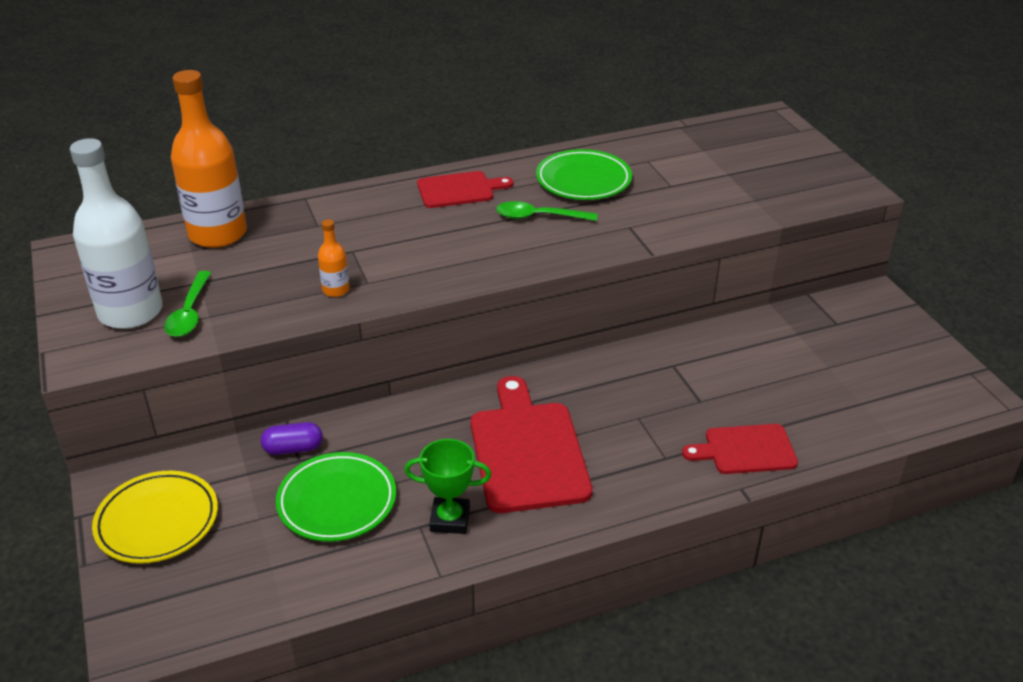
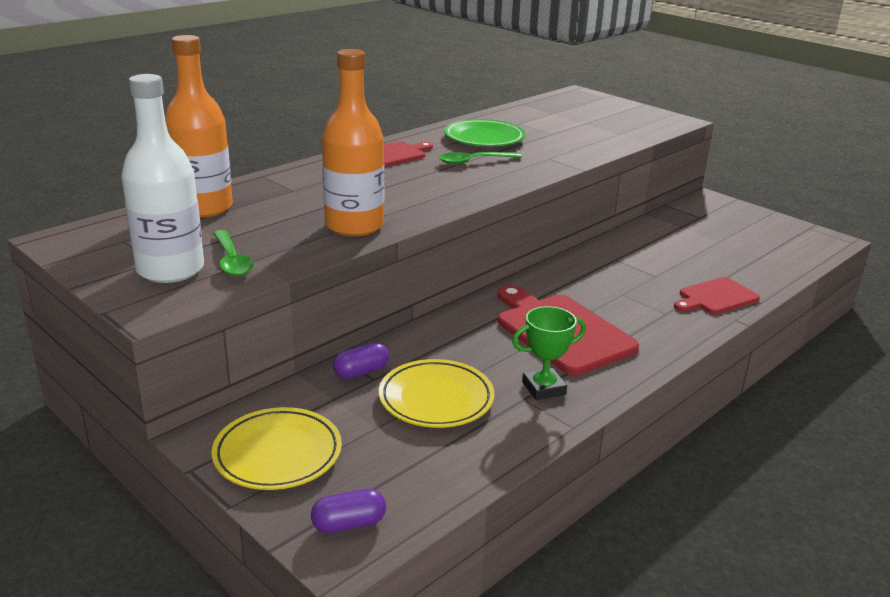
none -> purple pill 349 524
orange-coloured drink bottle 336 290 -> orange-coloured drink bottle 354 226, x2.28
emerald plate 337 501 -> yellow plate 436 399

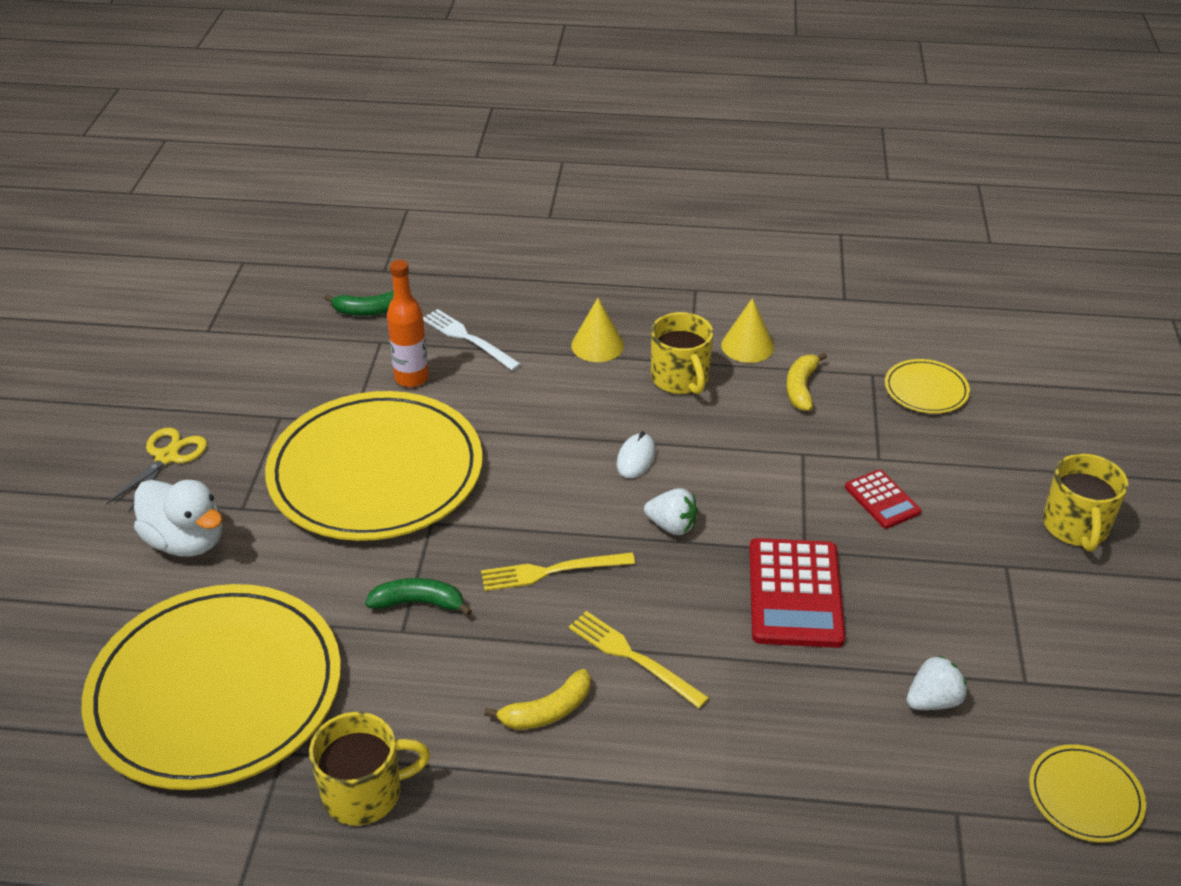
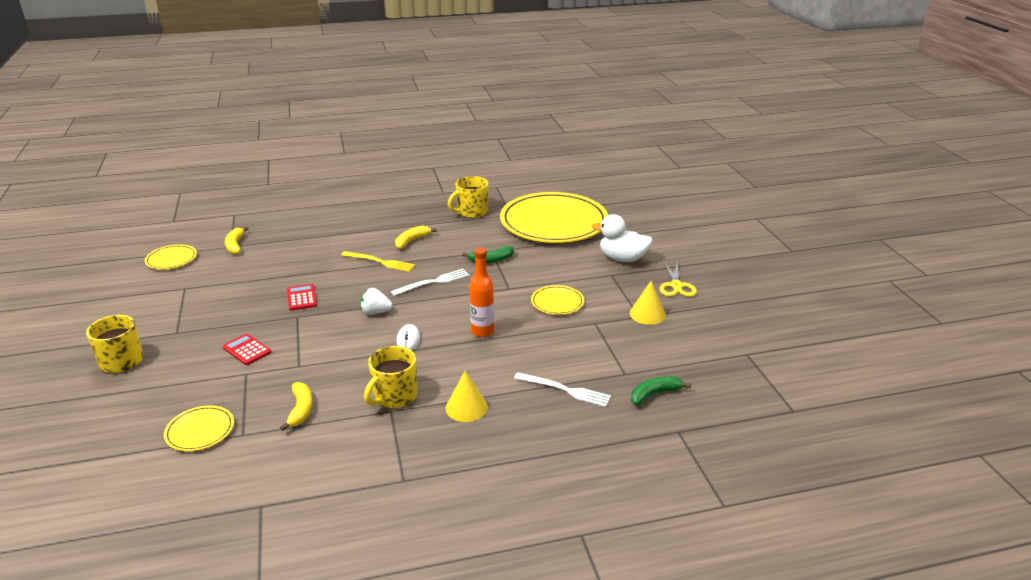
none -> yellow banana fruit 235 245
red calculator 795 593 -> red calculator 301 298, x0.56
yellow tea mug 680 379 -> yellow tea mug 394 396, 105 degrees counterclockwise
yellow table fork 552 571 -> pure white table fork 433 282
orange-coloured drink bottle 411 378 -> orange-coloured drink bottle 482 331, shifted
yellow plate 376 472 -> yellow plate 557 302, x0.42
yellow cone shape 747 346 -> yellow cone shape 647 314, shifted
pure white strawberry 933 700 -> none

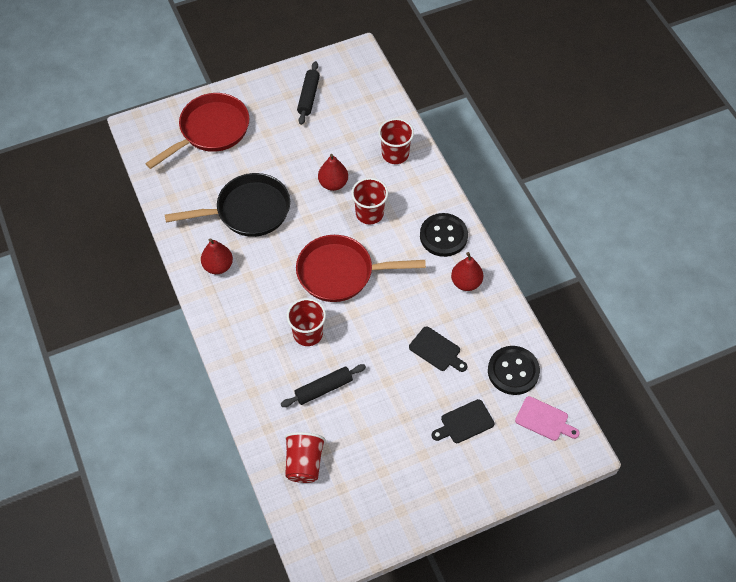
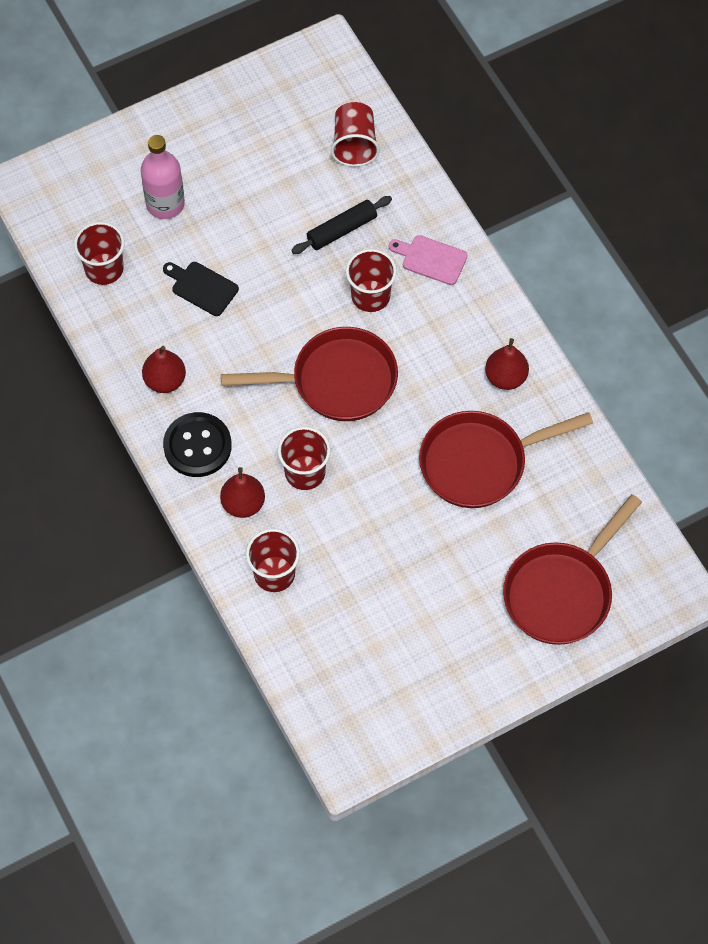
black sewing button 513 371 -> red cup 104 269
black bread board 464 422 -> pink drink bottle 165 204
red pear 333 183 -> red pear 243 504, shifted
pink bread board 544 420 -> pink bread board 431 259, shifted
black skillet 248 211 -> red skillet 480 463
black rolling pin 308 97 -> none

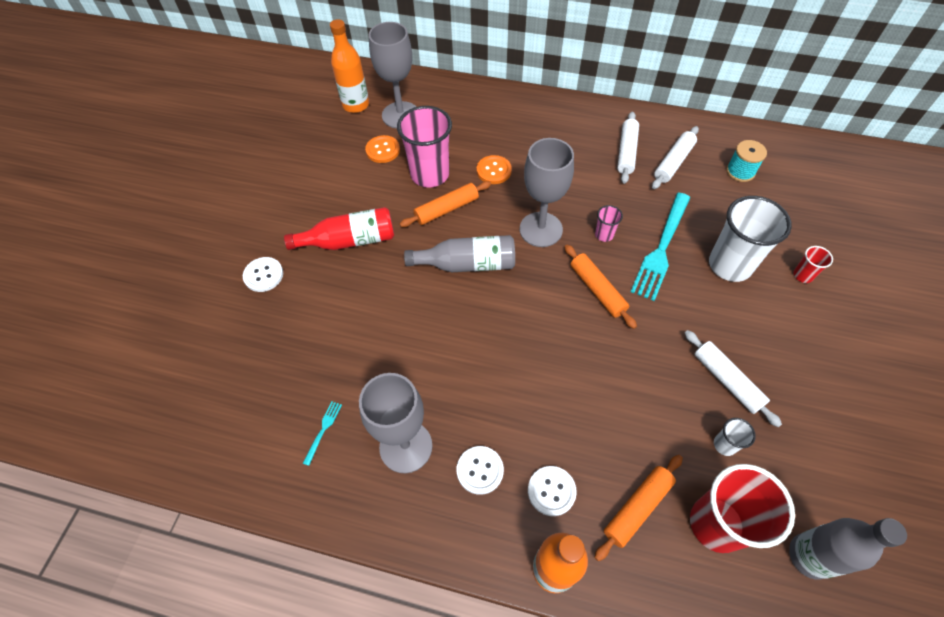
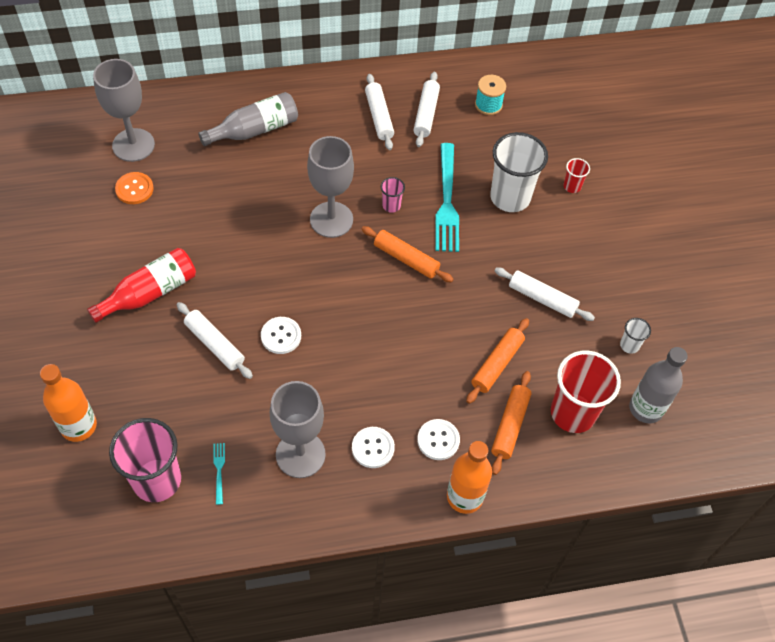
orange-coloured drink bottle 356 105 -> orange-coloured drink bottle 78 426, shifted
pink cup 430 174 -> pink cup 157 480, shifted
none -> pure white rolling pin 215 344
grey drink bottle 467 264 -> grey drink bottle 254 130, shifted
pure white sewing button 263 275 -> pure white sewing button 281 336, shifted
orange-coloured rolling pin 446 209 -> orange-coloured rolling pin 497 364, shifted
pure white cup 724 445 -> pure white cup 629 345, shifted
orange-coloured sewing button 494 171 -> none

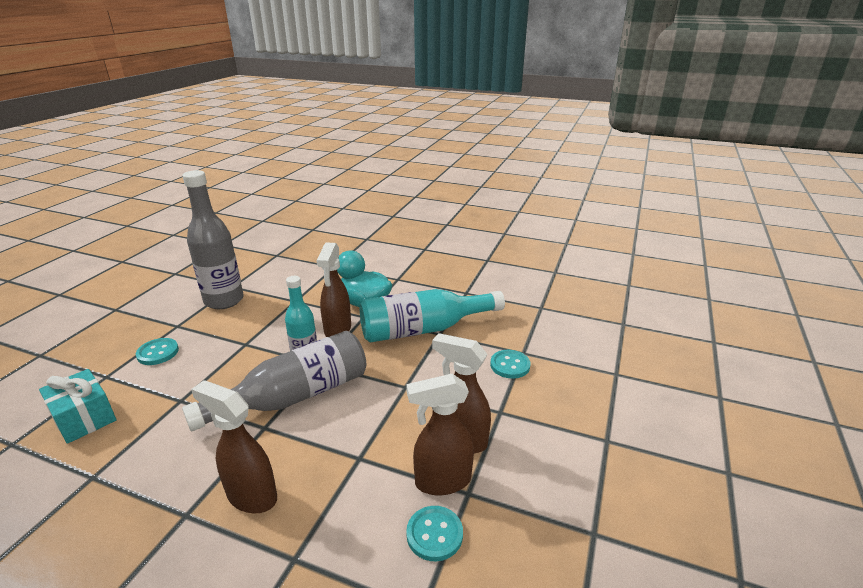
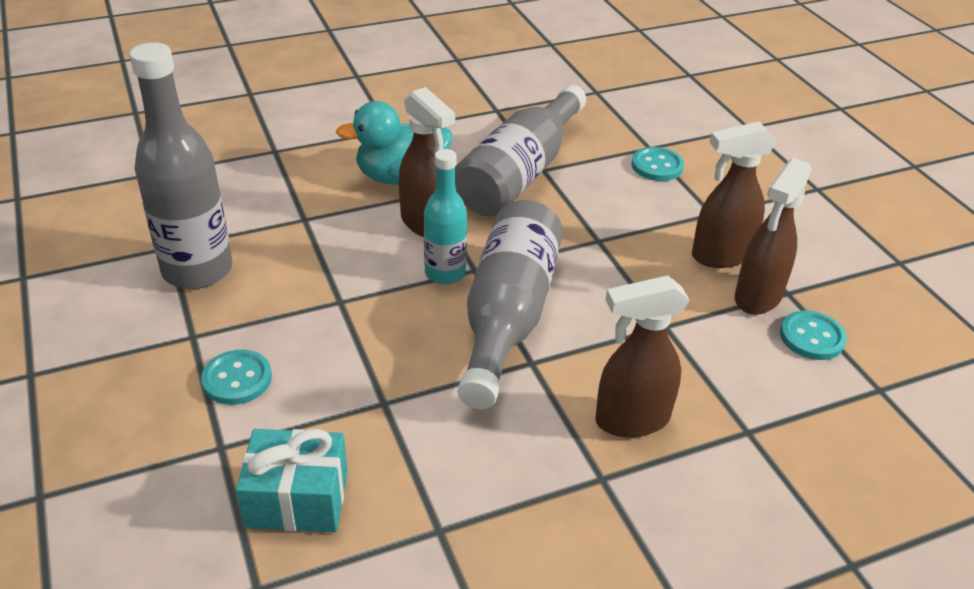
turquoise drink bottle 424 329 -> grey drink bottle 520 173

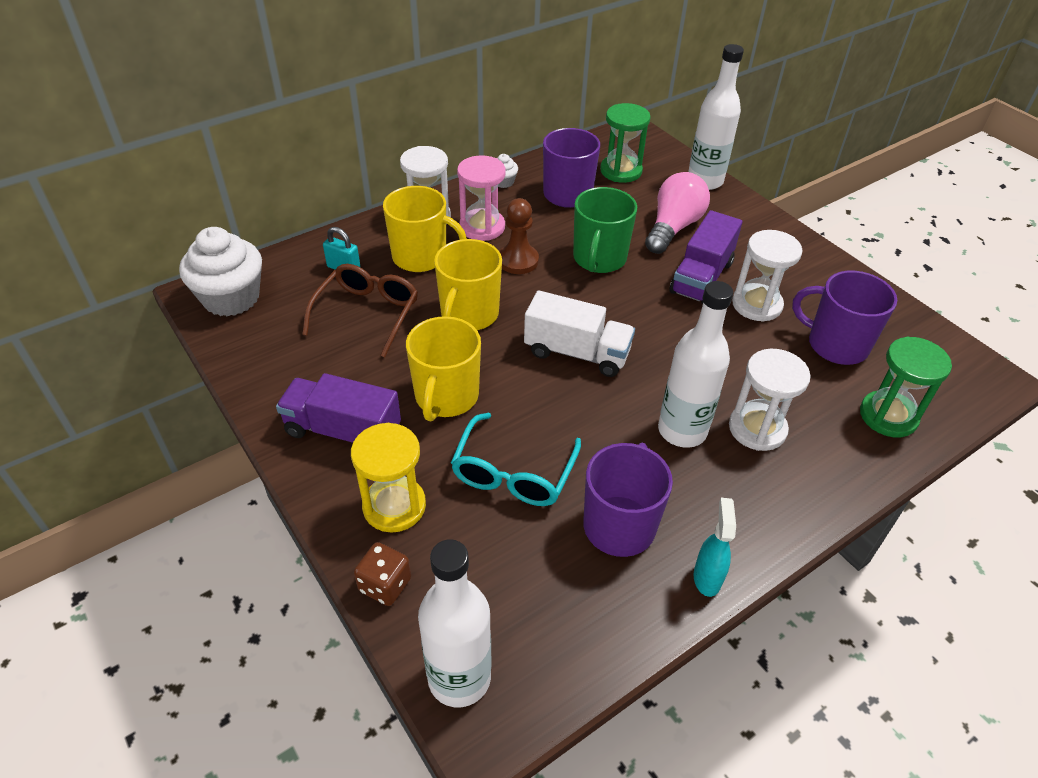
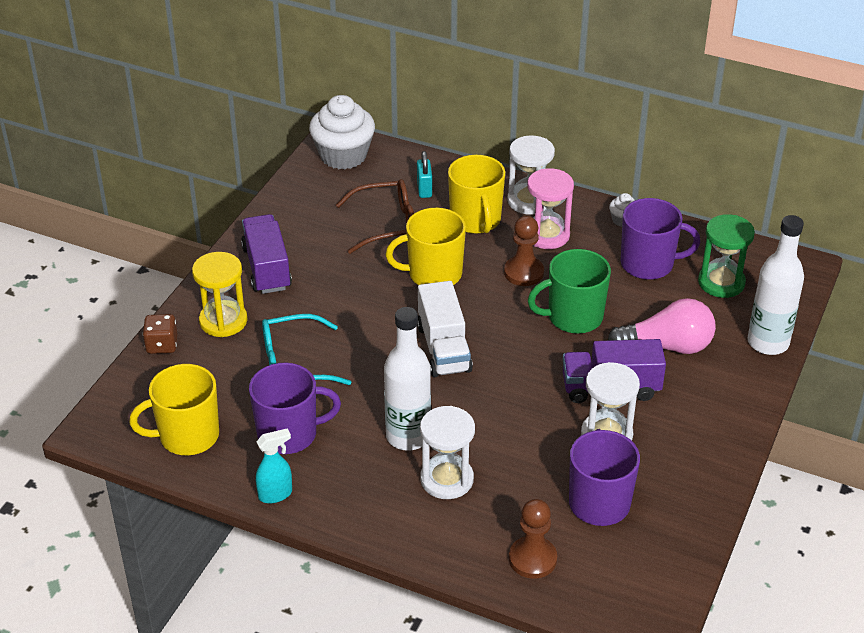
yellow tea mug 446 397 -> yellow tea mug 187 436, shifted
emerald hourglass 888 416 -> dark brown chess pawn 532 559
pure white drink bottle 459 678 -> none

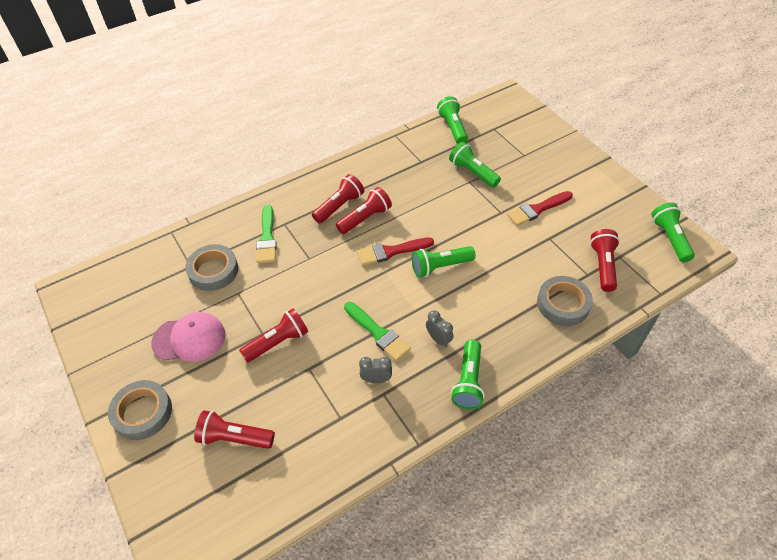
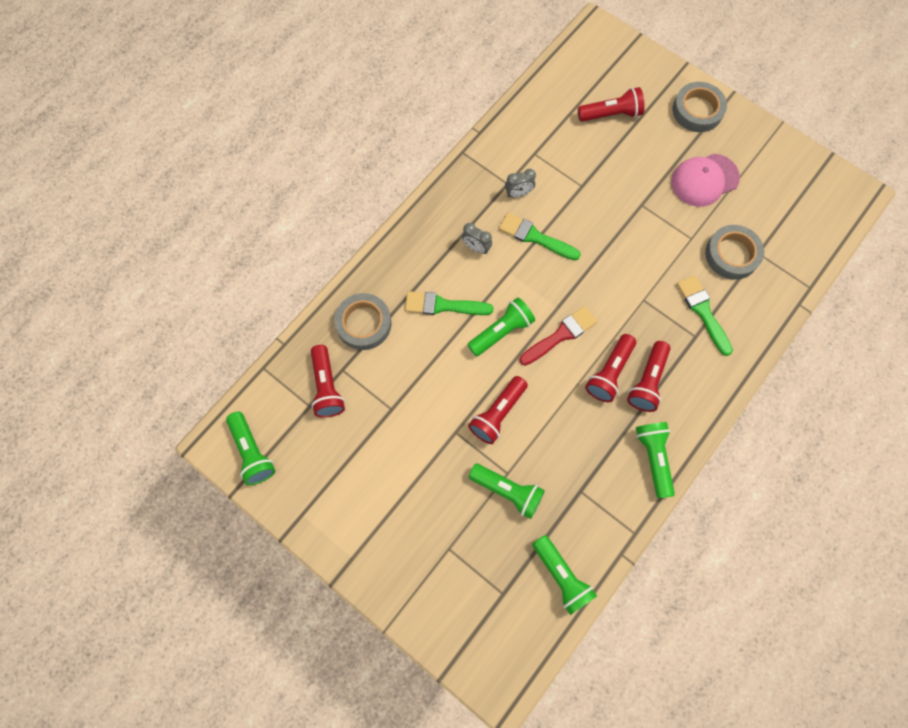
none -> emerald paint brush 443 305
red torch 278 342 -> red torch 497 413, shifted
emerald torch 468 381 -> emerald torch 653 458, shifted
red paint brush 537 209 -> none

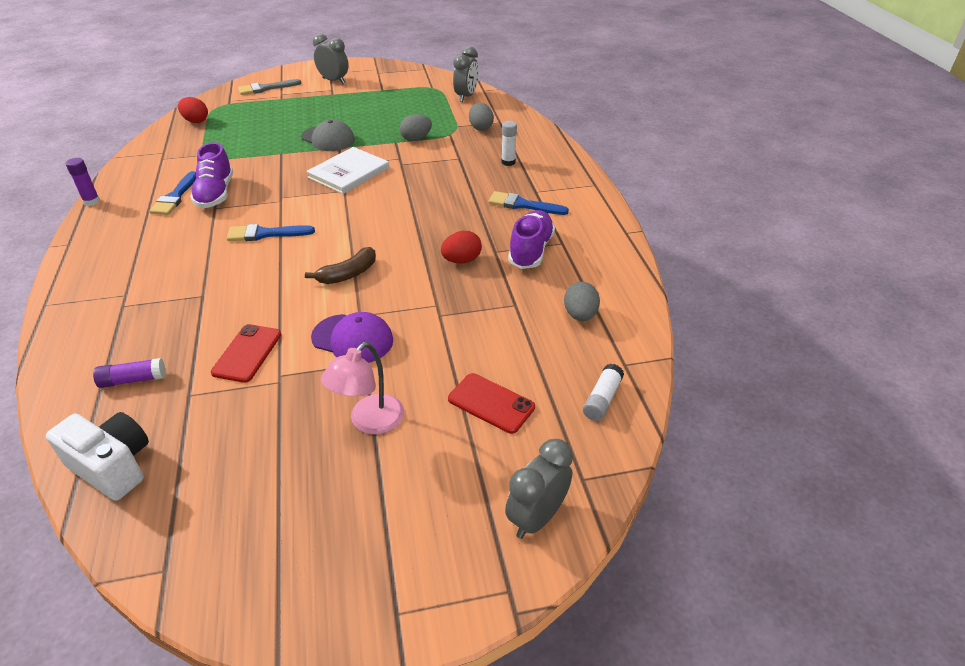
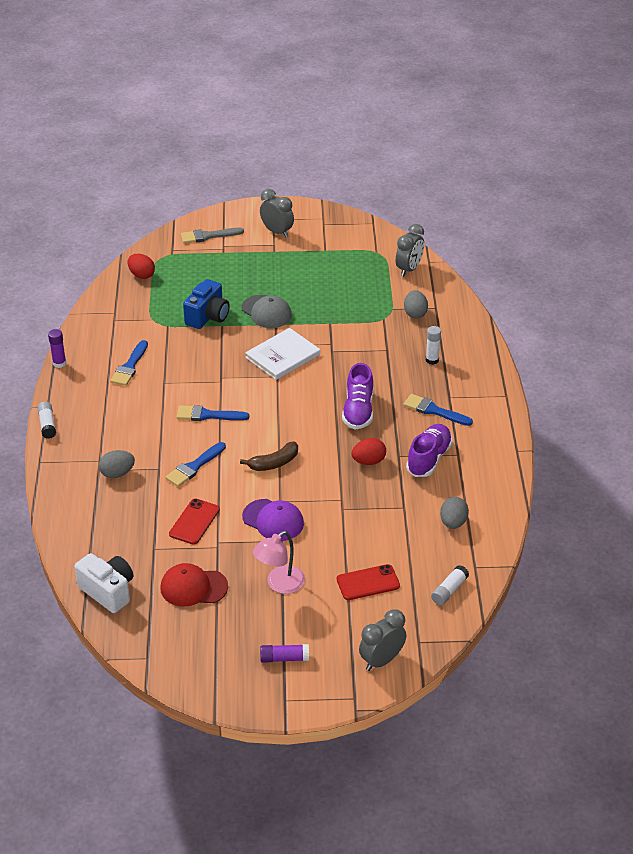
none -> pure white glue 47 425
grey egg shape 416 139 -> grey egg shape 117 473, shifted
none -> red cap 193 587
none -> cobalt paint brush 194 466
none -> cobalt compact camera 208 317
purple glue 133 380 -> purple glue 284 658, shifted
red phone 491 403 -> red phone 368 582, 60 degrees counterclockwise
purple shoe 215 194 -> purple shoe 358 411, shifted

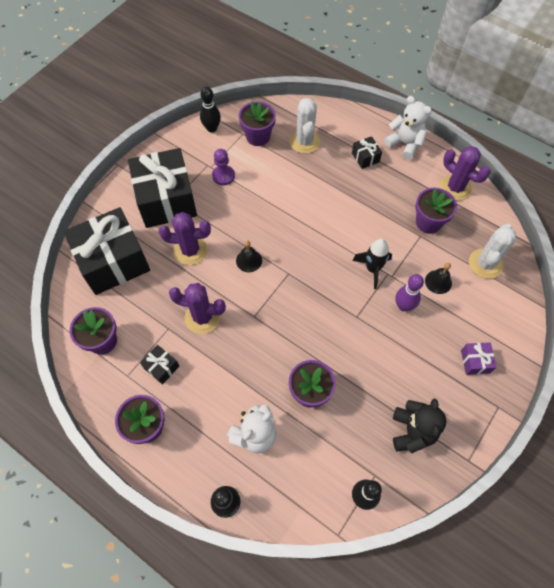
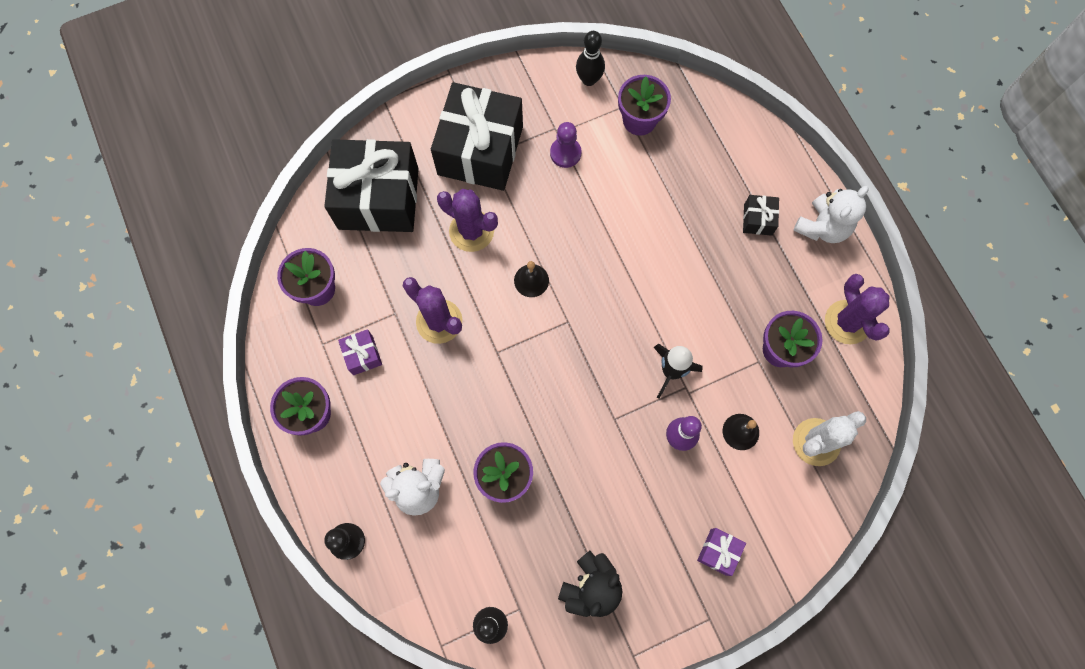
black gift 161 367 -> purple gift 362 355
pure white teddy 405 144 -> pure white teddy 822 227, 60 degrees clockwise
pure white saguaro cactus 304 142 -> none

